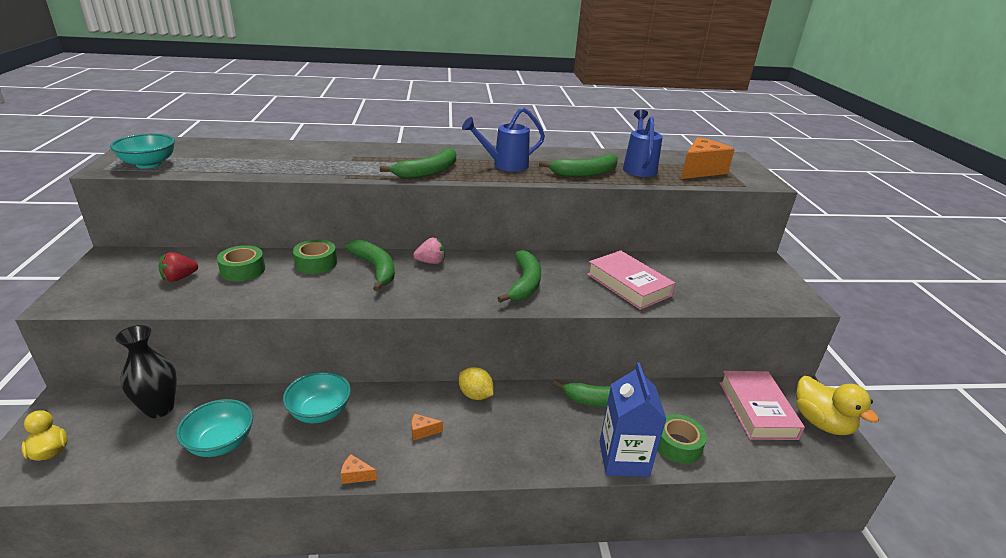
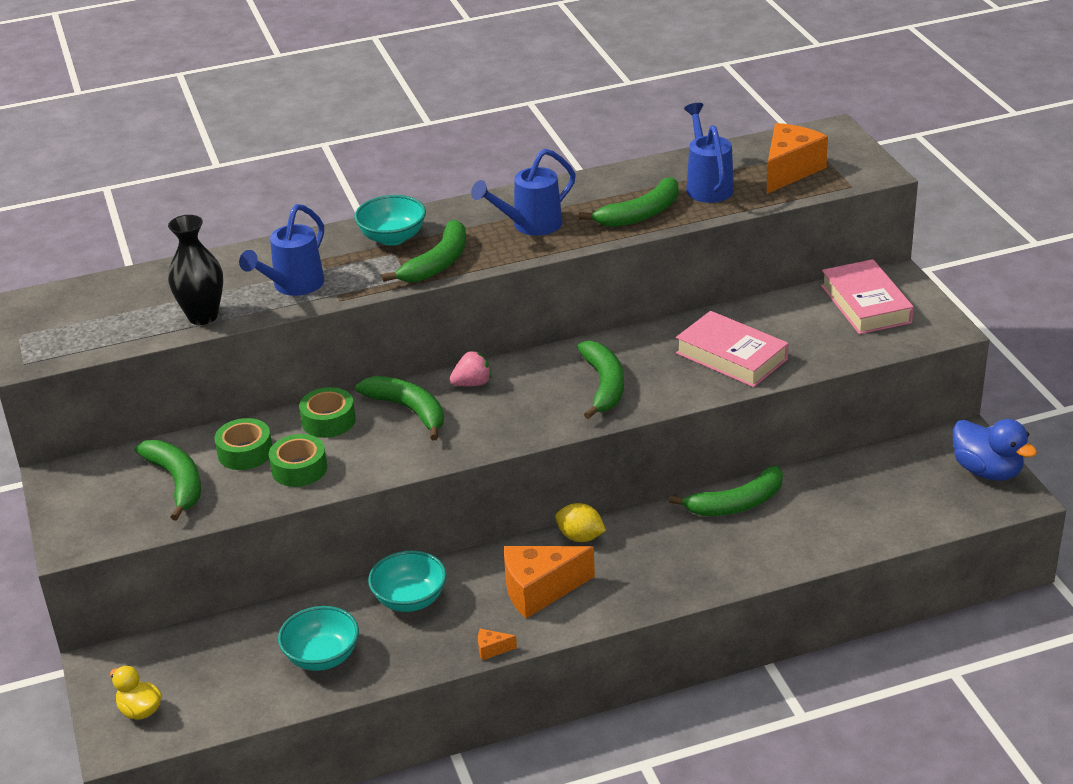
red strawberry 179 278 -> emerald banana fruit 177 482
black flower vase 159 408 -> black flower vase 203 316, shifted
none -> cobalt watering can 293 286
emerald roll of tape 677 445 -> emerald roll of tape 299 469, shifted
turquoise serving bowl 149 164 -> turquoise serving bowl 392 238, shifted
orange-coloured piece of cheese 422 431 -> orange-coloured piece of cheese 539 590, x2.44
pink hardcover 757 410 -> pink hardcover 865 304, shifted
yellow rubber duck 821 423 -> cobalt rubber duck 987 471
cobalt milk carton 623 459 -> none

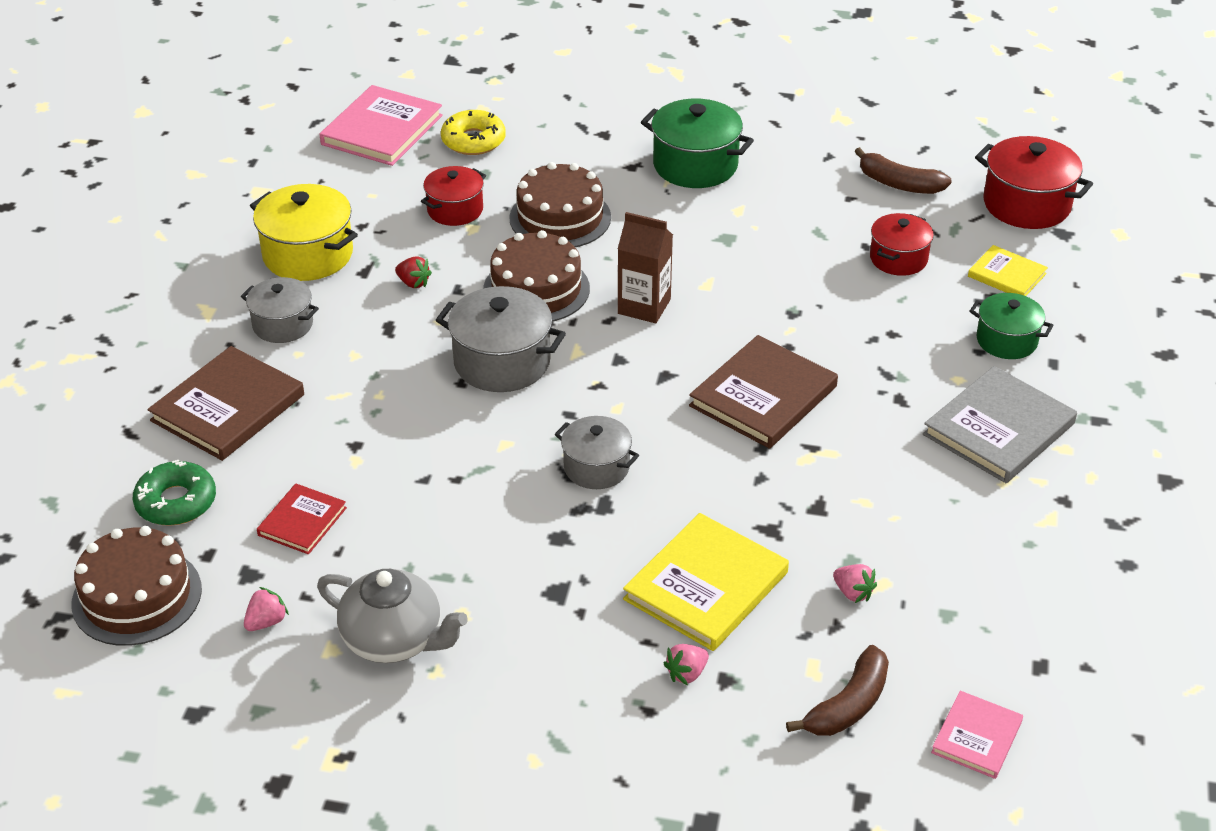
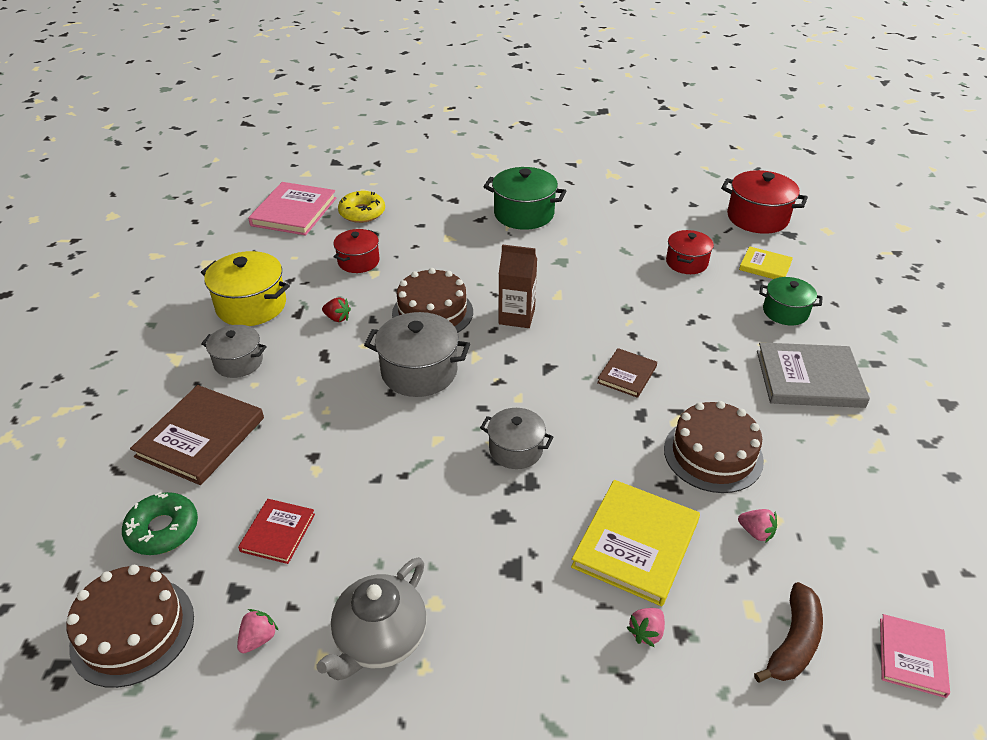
grey tea pot 394 640 -> grey tea pot 380 639, 105 degrees clockwise
dark brown hardcover 763 396 -> dark brown hardcover 627 375, x0.56
dark brown cake 560 217 -> dark brown cake 713 454, shifted
grey hardcover 999 429 -> grey hardcover 809 379, 60 degrees clockwise
dark brown banana fruit 899 184 -> none

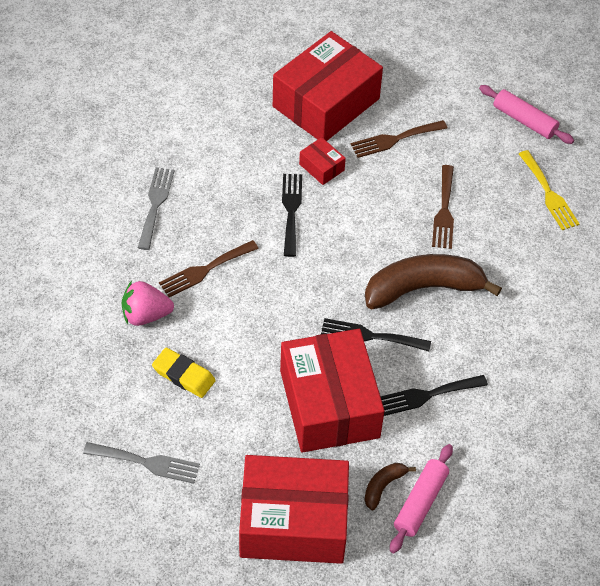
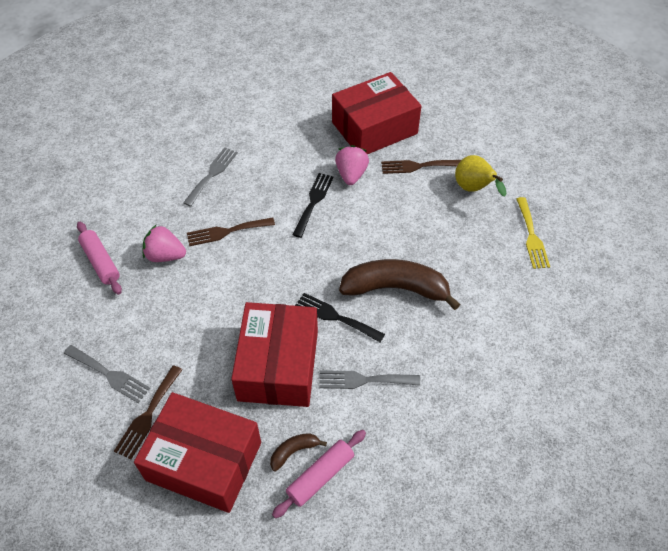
pink rolling pin 524 120 -> pink rolling pin 101 262, shifted
dark brown table fork 444 211 -> dark brown table fork 148 415, shifted
black table fork 427 395 -> grey table fork 364 380
red parcel 321 167 -> pink strawberry 351 174
none -> yellow pear 474 189
yellow gum eraser 183 375 -> none

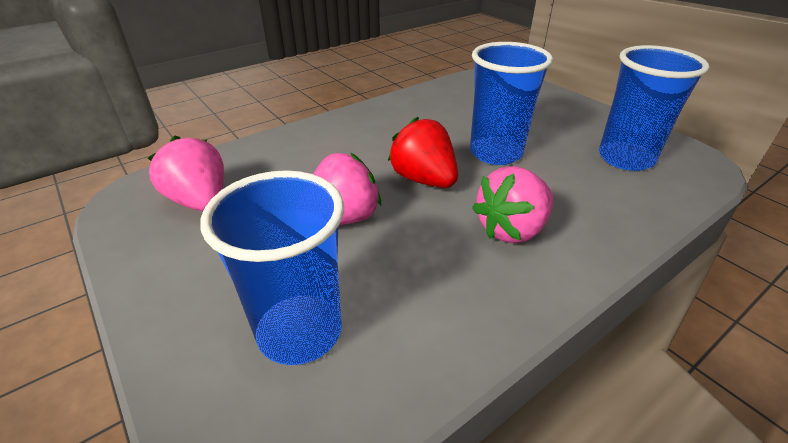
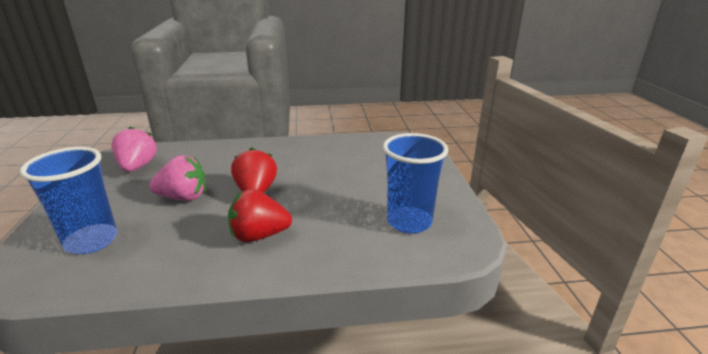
pink strawberry 511 229 -> red strawberry 259 235
cobalt cup 495 153 -> none

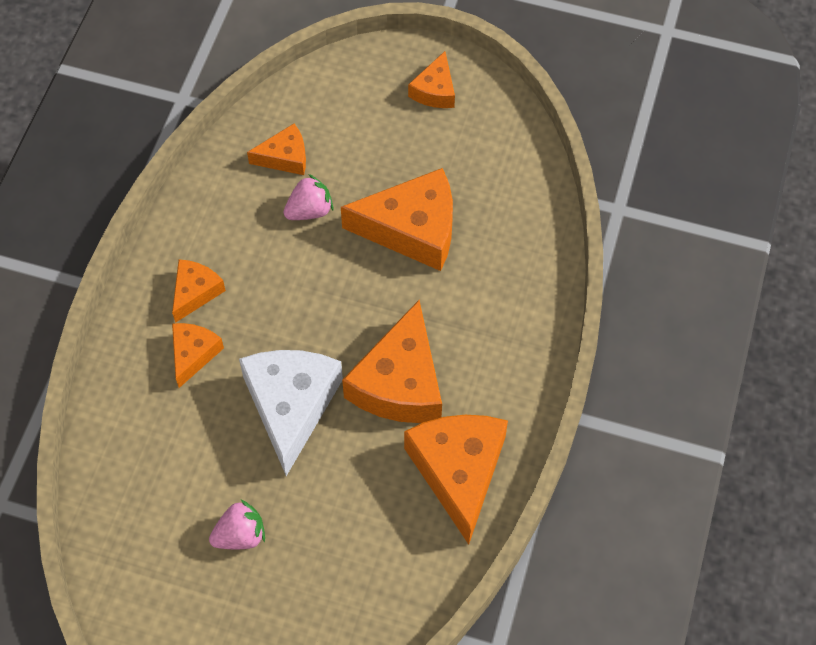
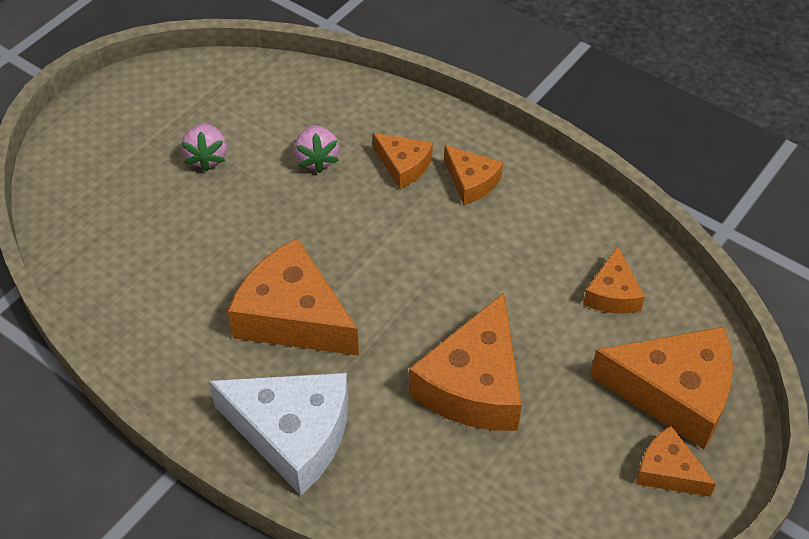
pure white piece of cheese 291 406 -> pure white piece of cheese 293 434, shifted
pink strawberry 309 211 -> pink strawberry 317 159, shifted
orange-coloured piece of cheese 458 471 -> orange-coloured piece of cheese 674 393, shifted

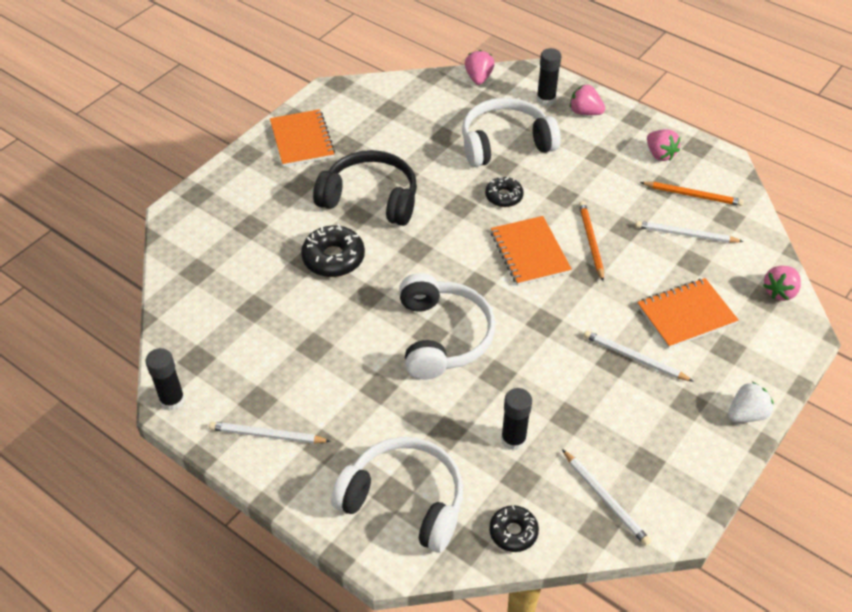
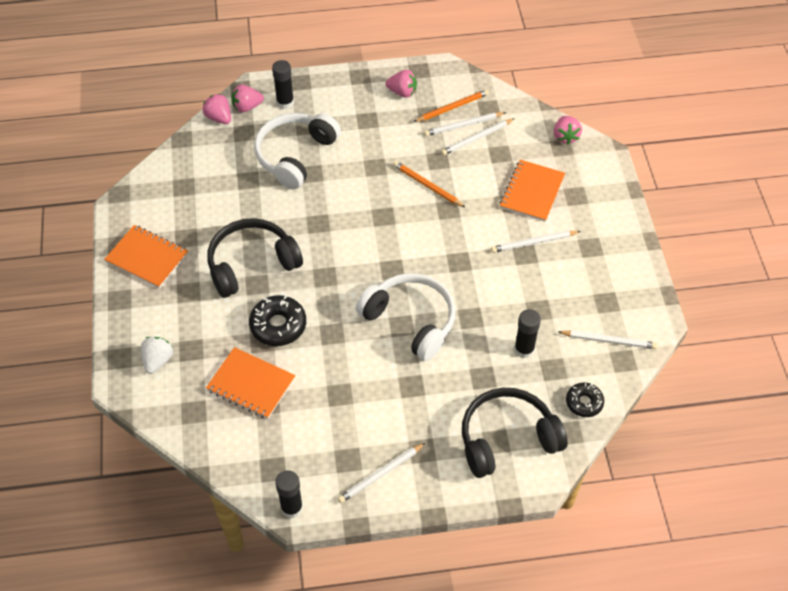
pure white strawberry 746 414 -> pure white strawberry 158 361, shifted
orange-coloured notebook 530 252 -> orange-coloured notebook 251 384, shifted
pink strawberry 585 112 -> pink strawberry 247 107, shifted
none -> pure white wooden pencil 463 125
pure white over-ear headphones 404 500 -> black over-ear headphones 507 438
black doughnut 504 196 -> none

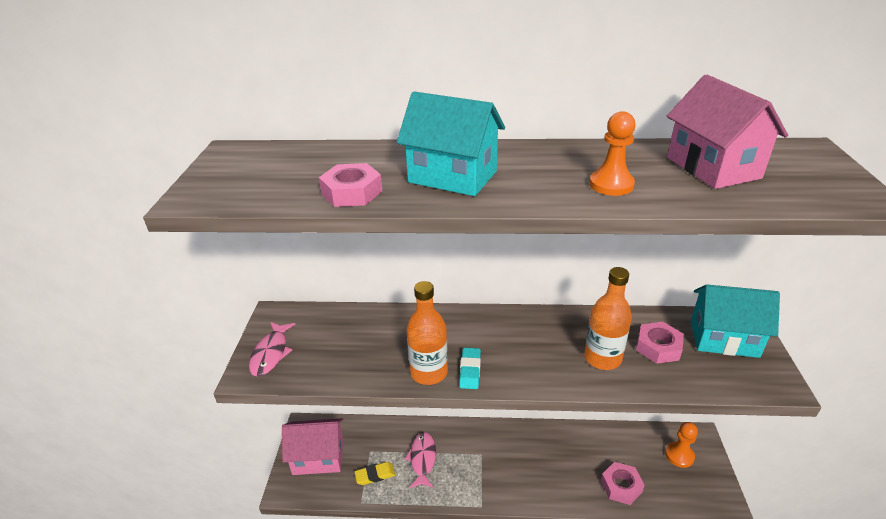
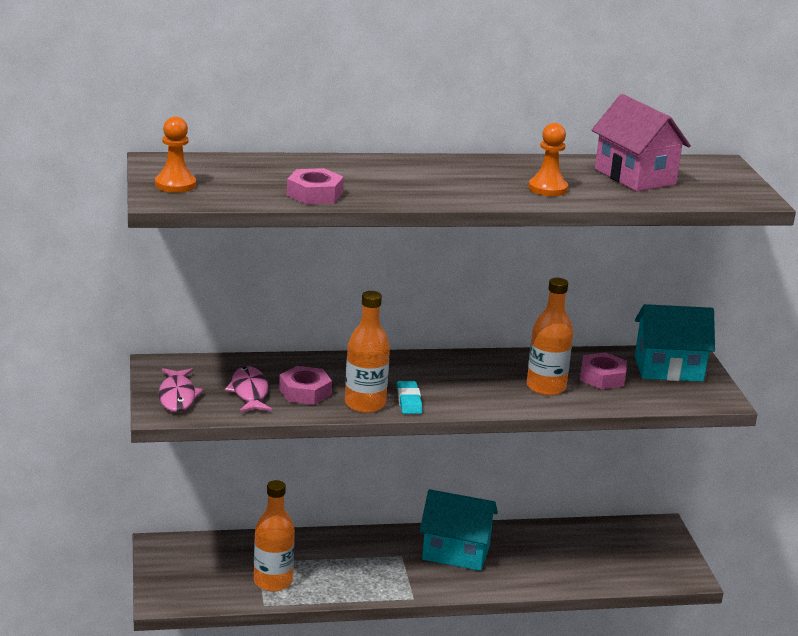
orange-coloured chess pawn 679 455 -> orange-coloured chess pawn 175 185, shifted
pink fish figure 422 459 -> pink fish figure 249 392, shifted
yellow gum eraser 375 475 -> orange-coloured drink bottle 273 581
pink nut 621 486 -> pink nut 305 392, shifted
turquoise toy house 452 177 -> turquoise toy house 456 552, shifted
pink toy house 318 457 -> none

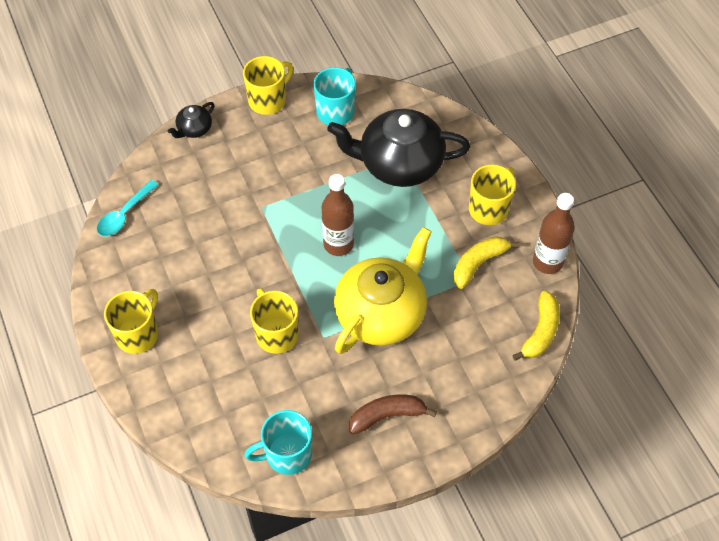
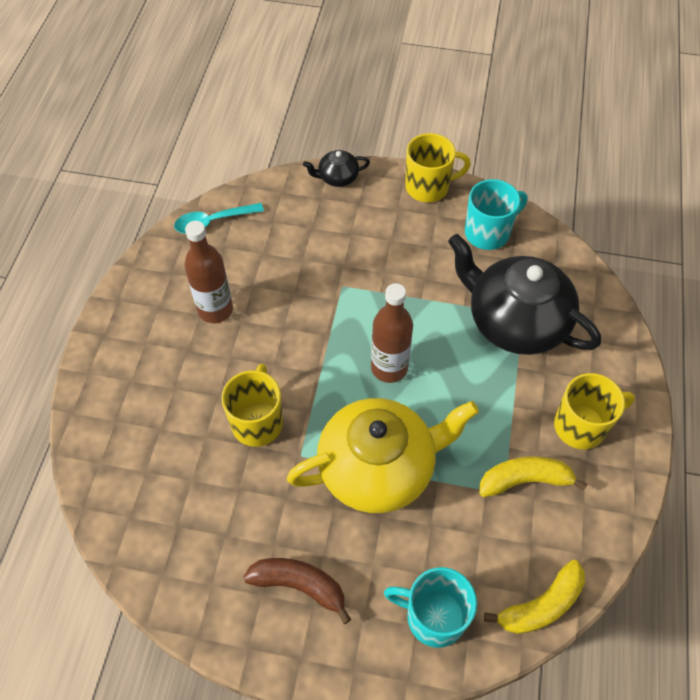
dark brown drink bottle 547 262 -> dark brown drink bottle 215 310, shifted
turquoise tea mug 287 454 -> turquoise tea mug 433 617, shifted
yellow tea mug 138 334 -> none

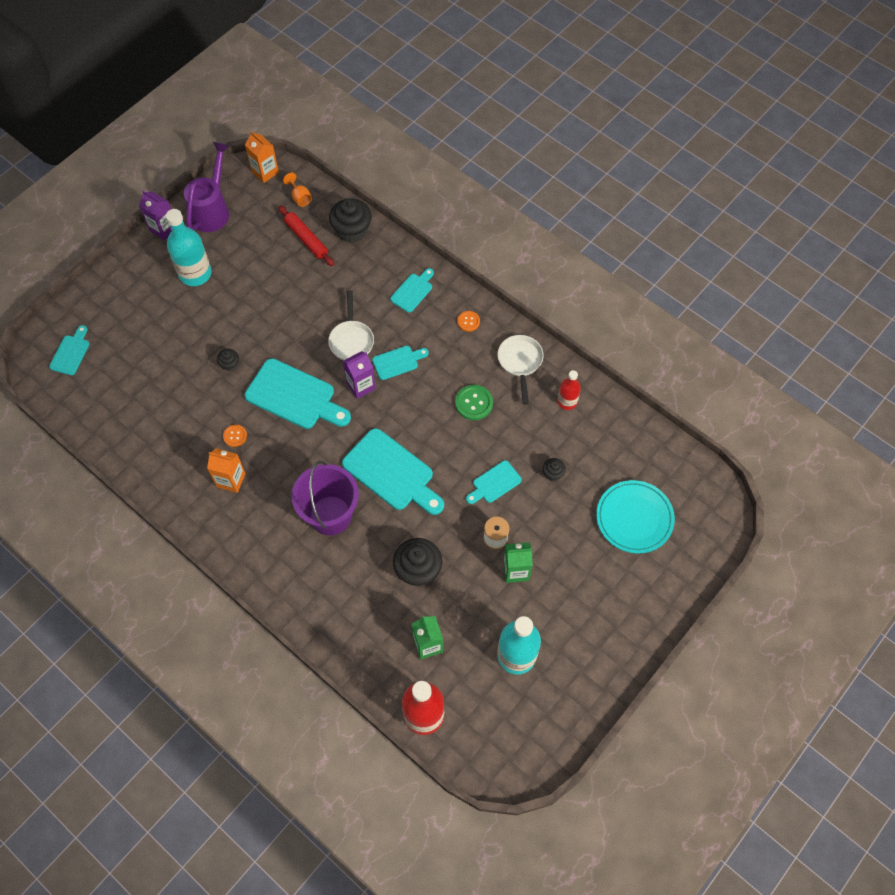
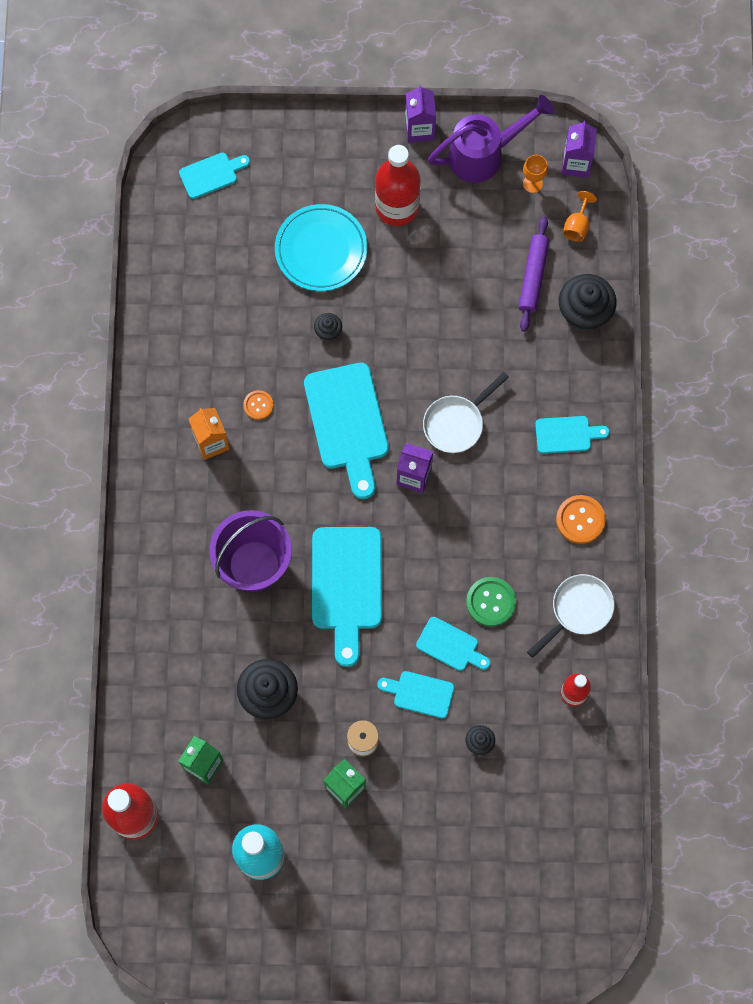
turquoise plate 634 518 -> turquoise plate 321 250, shifted
turquoise drink bottle 195 273 -> red drink bottle 397 207
turquoise bread board 398 362 -> turquoise bread board 450 645, shifted
red rolling pin 306 239 -> purple rolling pin 533 277
none -> orange-coloured chalice 532 183
orange-coloured sewing button 468 321 -> orange-coloured sewing button 580 520, x1.61
orange-coloured milk carton 265 172 -> purple milk carton 576 164

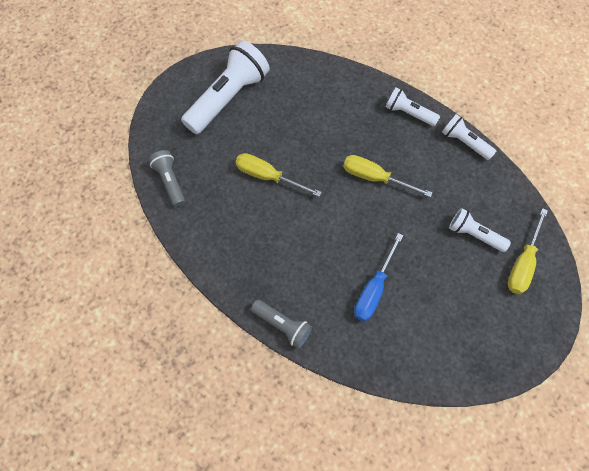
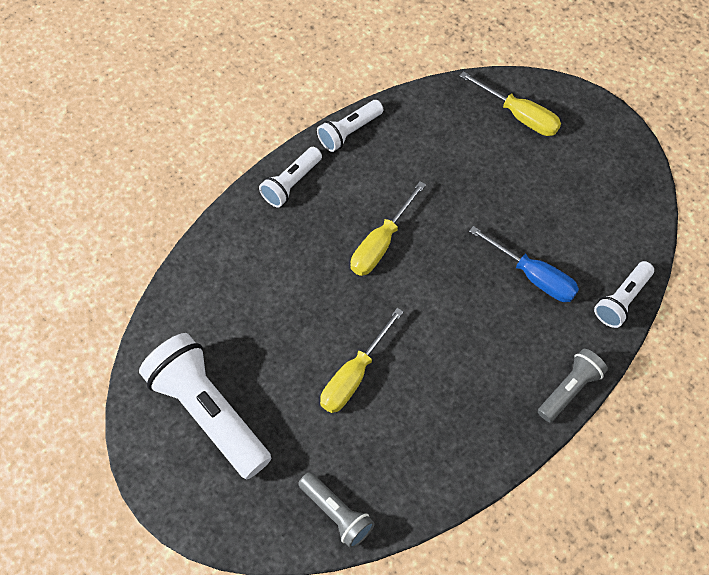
grey torch 170 181 -> grey torch 337 513, 120 degrees counterclockwise
pure white torch 474 234 -> pure white torch 622 300, shifted

